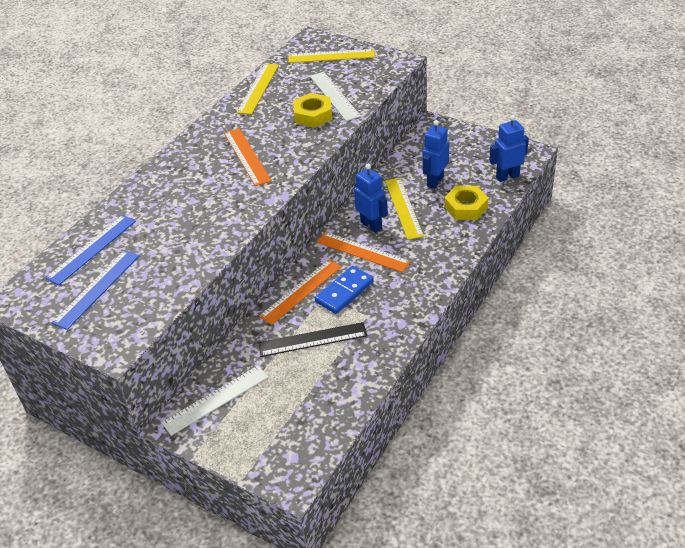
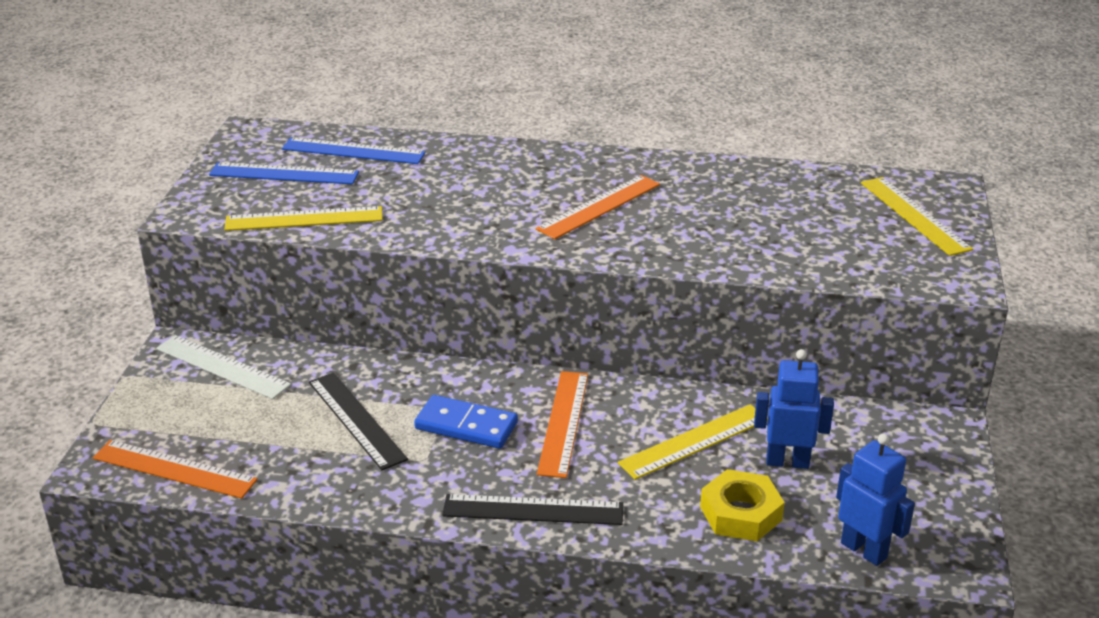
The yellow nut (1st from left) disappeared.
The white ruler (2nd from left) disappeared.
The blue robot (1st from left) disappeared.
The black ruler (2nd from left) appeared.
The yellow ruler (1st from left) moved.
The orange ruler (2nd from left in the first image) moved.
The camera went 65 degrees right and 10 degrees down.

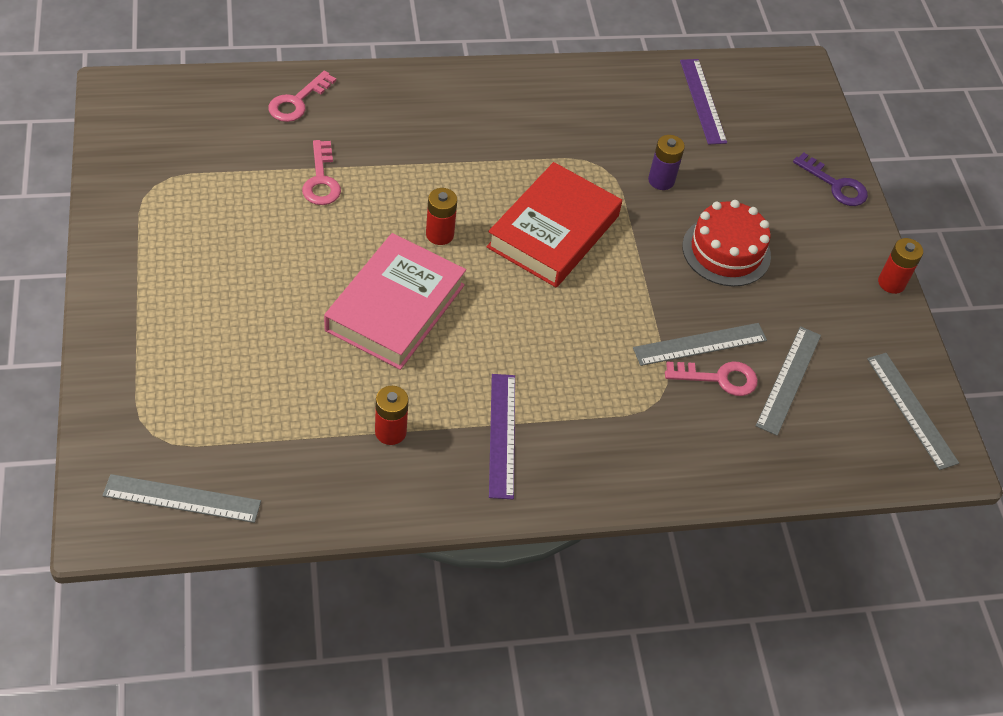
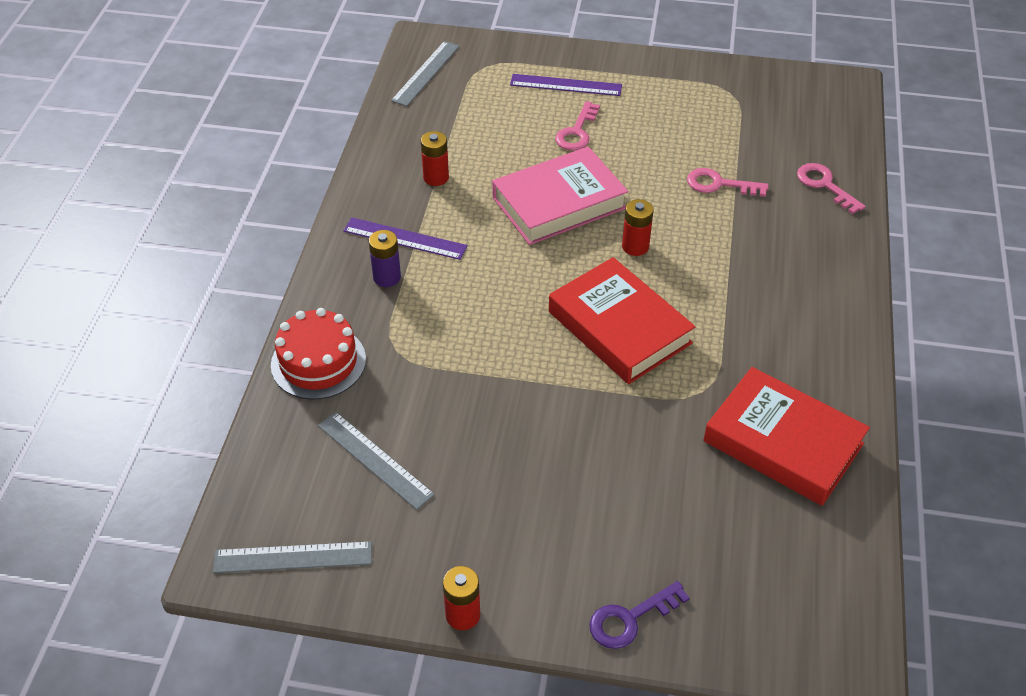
The grey ruler (2nd from left) disappeared.
The red book (2nd from left) appeared.
The purple battery moved.
The pink key (3rd from left in the first image) moved.
The purple ruler (2nd from left) moved.
The red cake moved.
The pink book turned 75 degrees counterclockwise.
The camera went 115 degrees right and 5 degrees down.

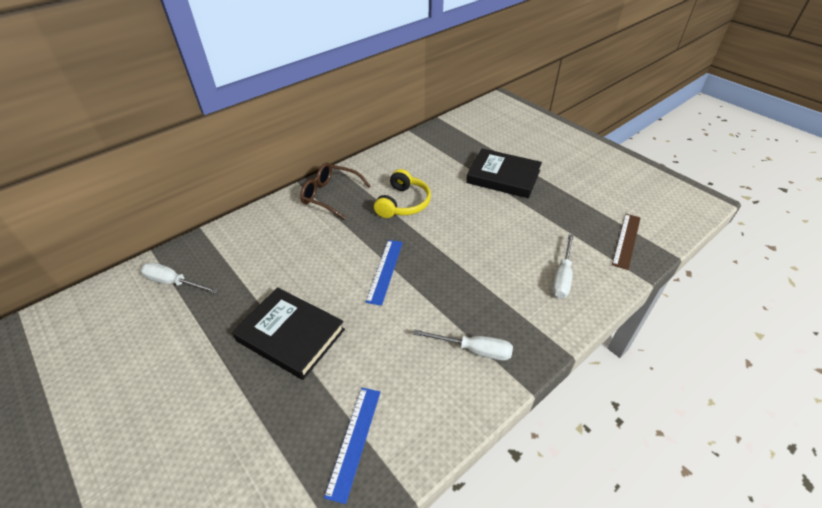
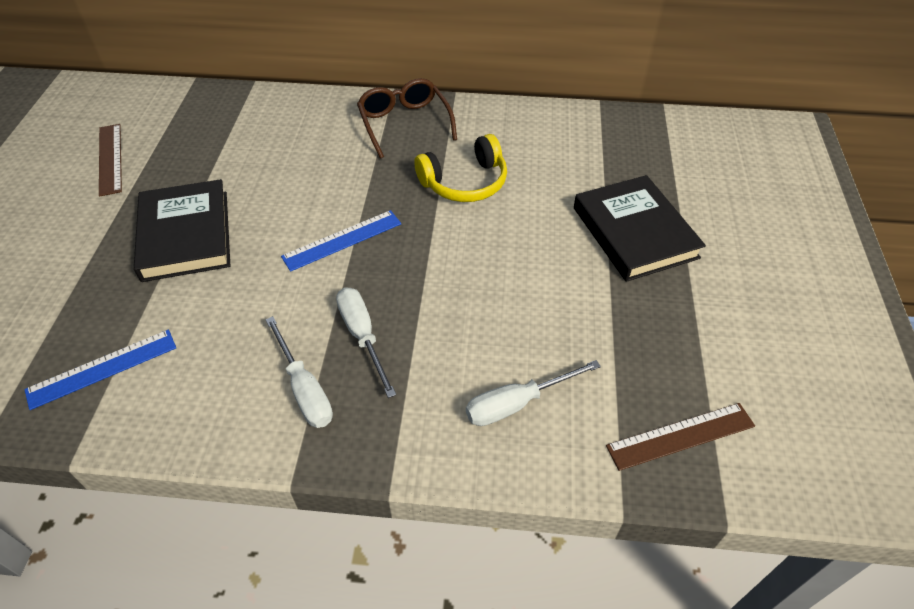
The brown ruler (1st from left) appeared.
The white screwdriver (1st from left in the first image) moved.
The camera went 45 degrees right and 5 degrees up.

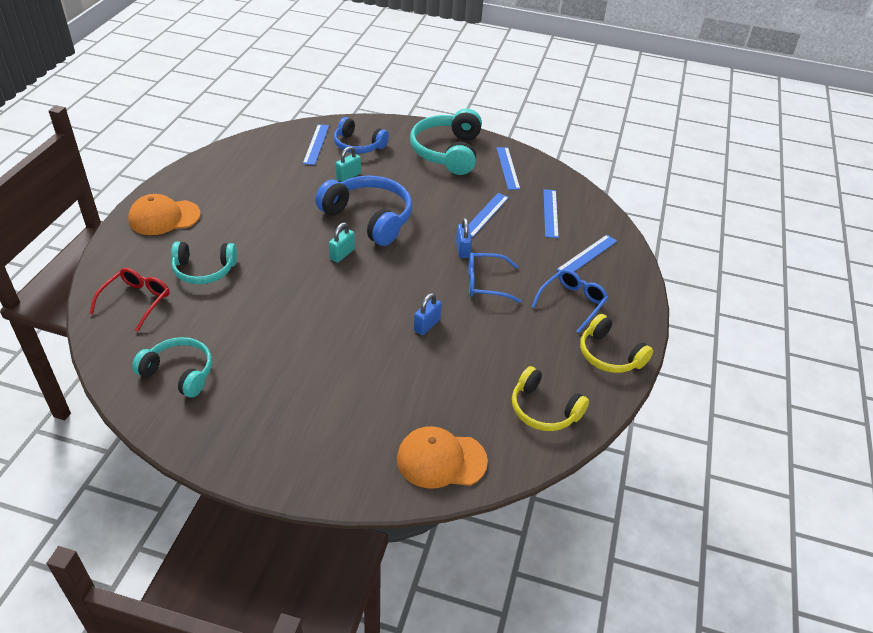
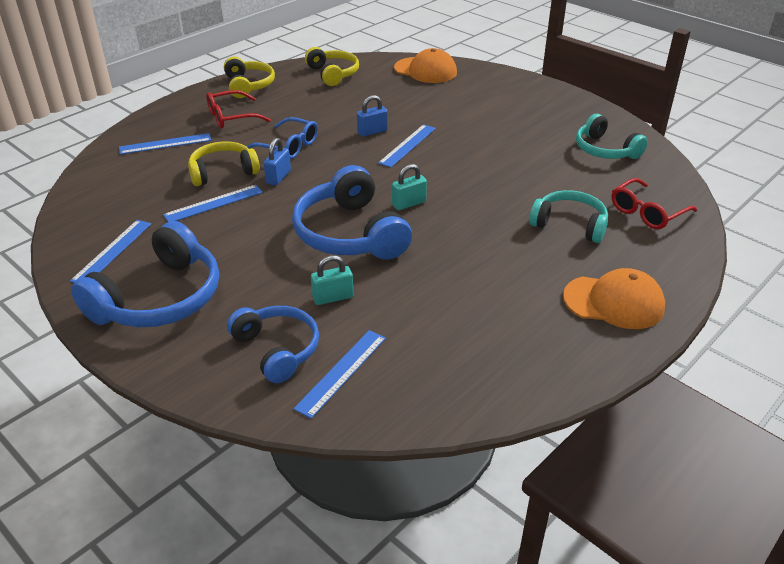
The yellow headphones (1st from left) appeared.
The blue ruler (4th from left in the first image) moved.
The turquoise headphones (3rd from left) became the blue headphones (1st from left).
The blue glasses (2nd from left) became the red glasses (1st from left).
The camera went 150 degrees left and 5 degrees down.

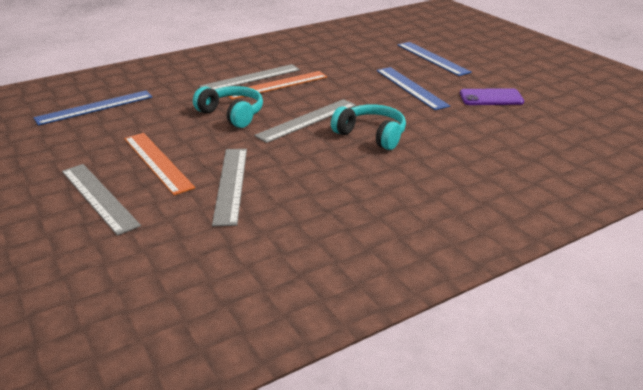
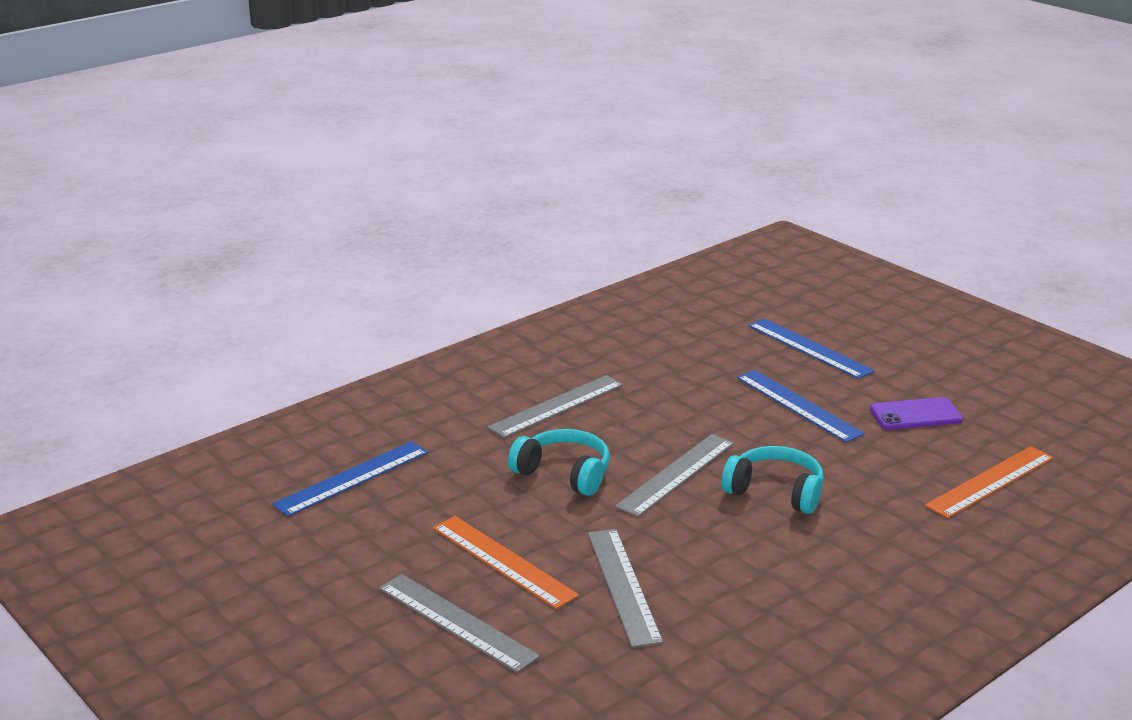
The orange ruler (2nd from left) moved.
The camera went 10 degrees left and 5 degrees down.

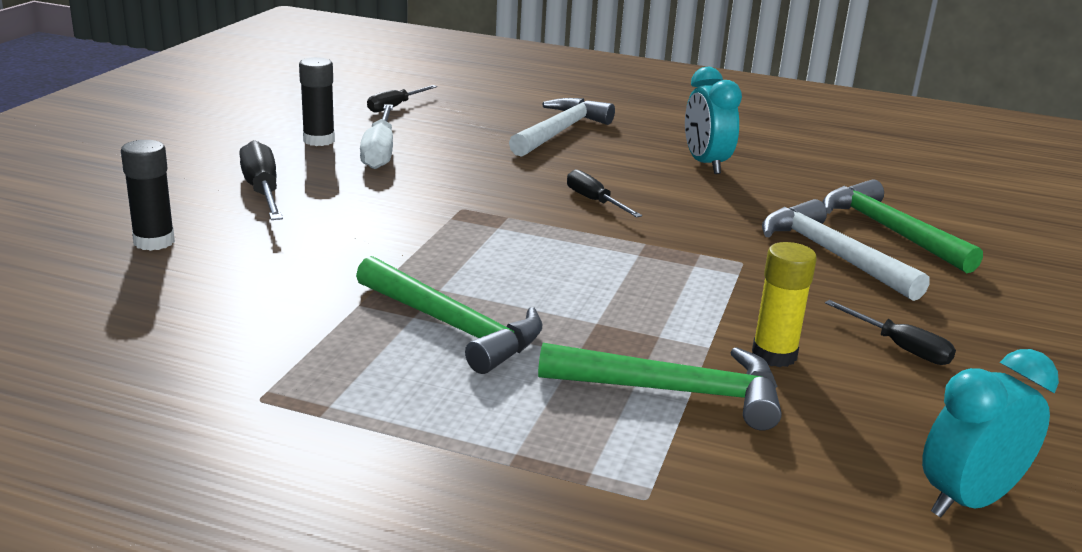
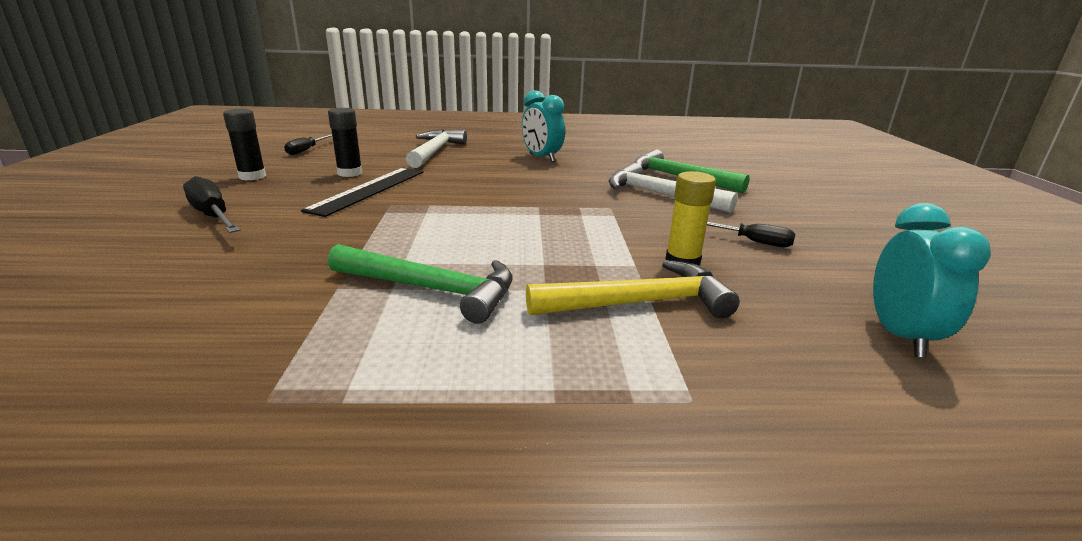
The white screwdriver disappeared.
The black screwdriver (3rd from left) disappeared.
The black ruler appeared.
The black glue stick (1st from left in the first image) moved.
The green hammer (2nd from left) became the yellow hammer.
The turquoise clock (2nd from left) turned 150 degrees clockwise.
The camera went 20 degrees left and 0 degrees up.

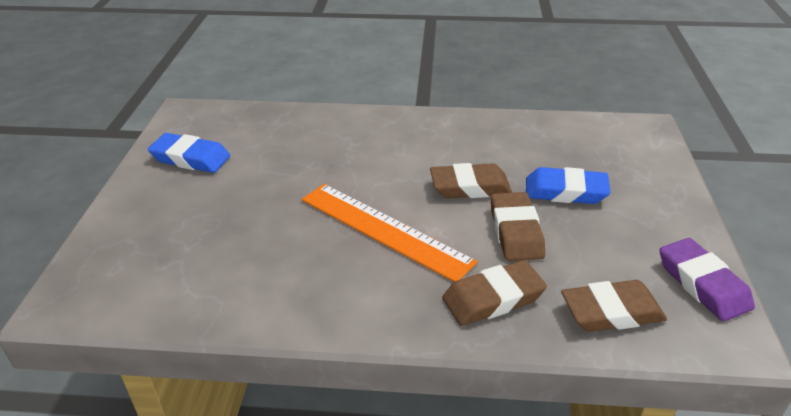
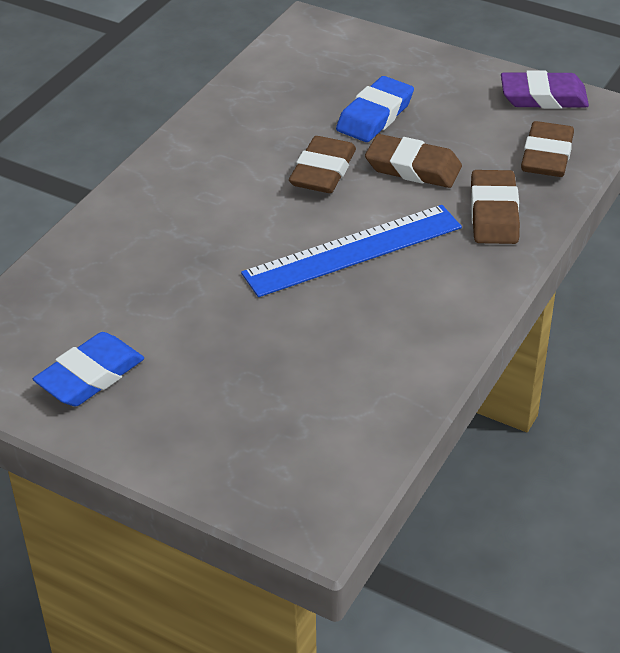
The orange ruler became the blue ruler.
The camera went 65 degrees left and 5 degrees up.

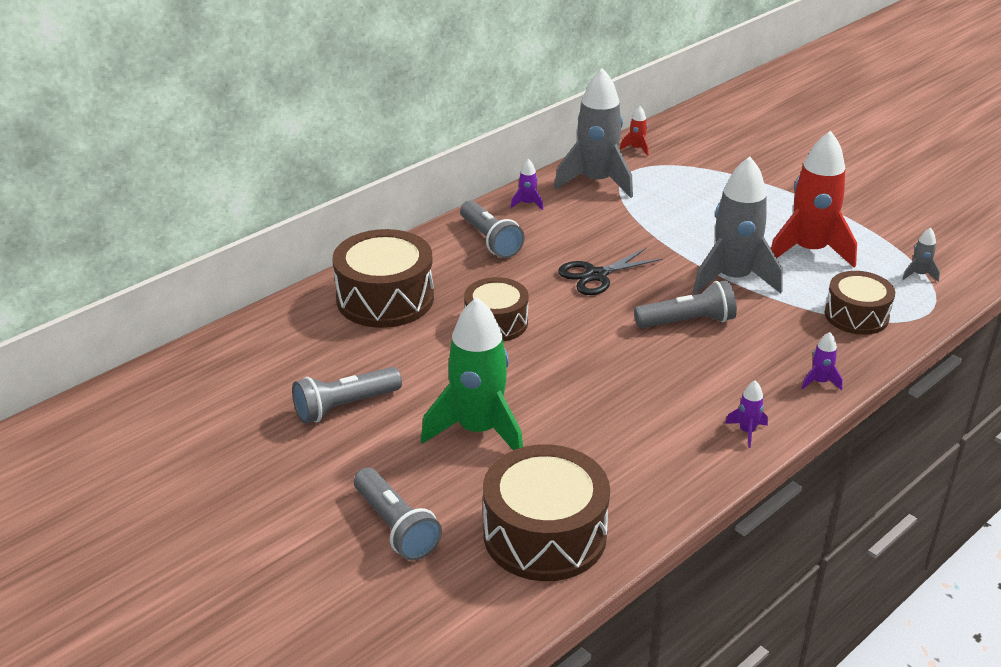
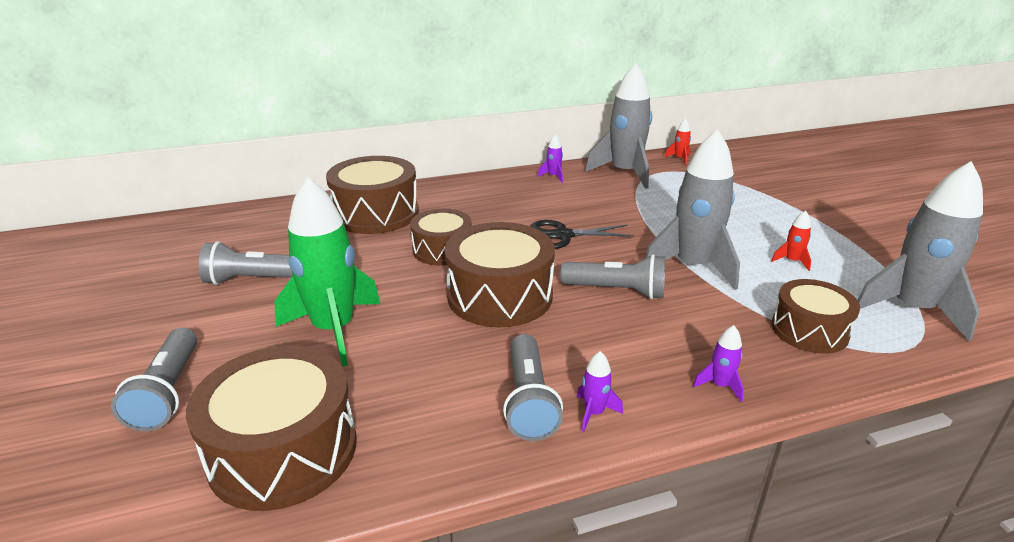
The brown drum (4th from left) appeared.
The grey flashlight (3rd from left) moved.
The red rocket (2nd from left) changed to 0.40 times the size.
The grey rocket (3rd from left) changed to 2.47 times the size.
The camera went 25 degrees right and 5 degrees down.

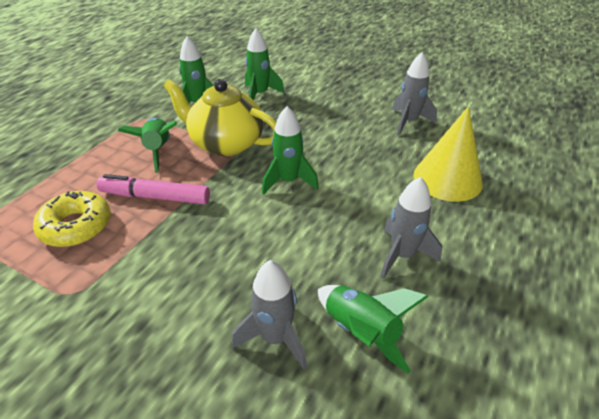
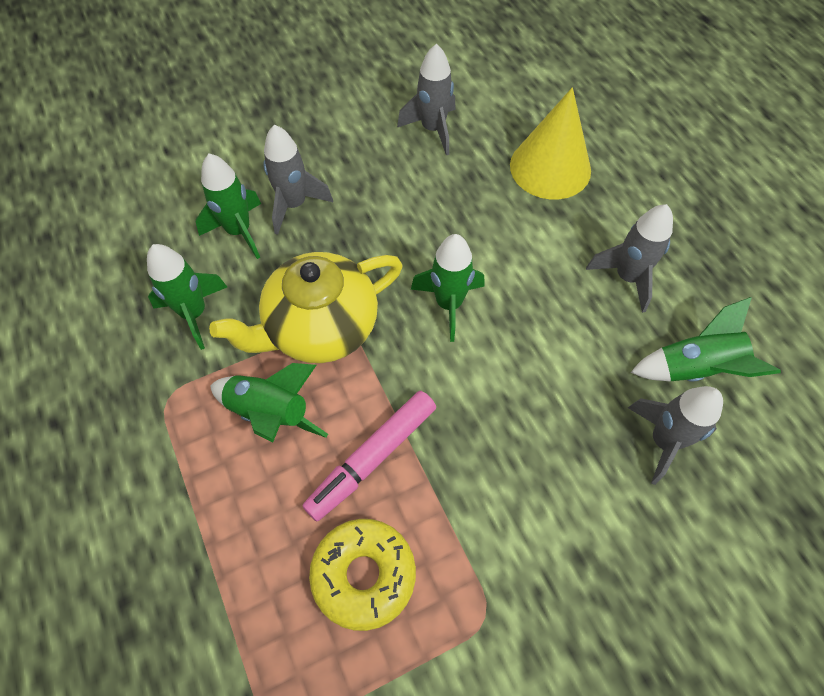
The grey rocket (1st from left) appeared.
The camera went 55 degrees left and 20 degrees up.

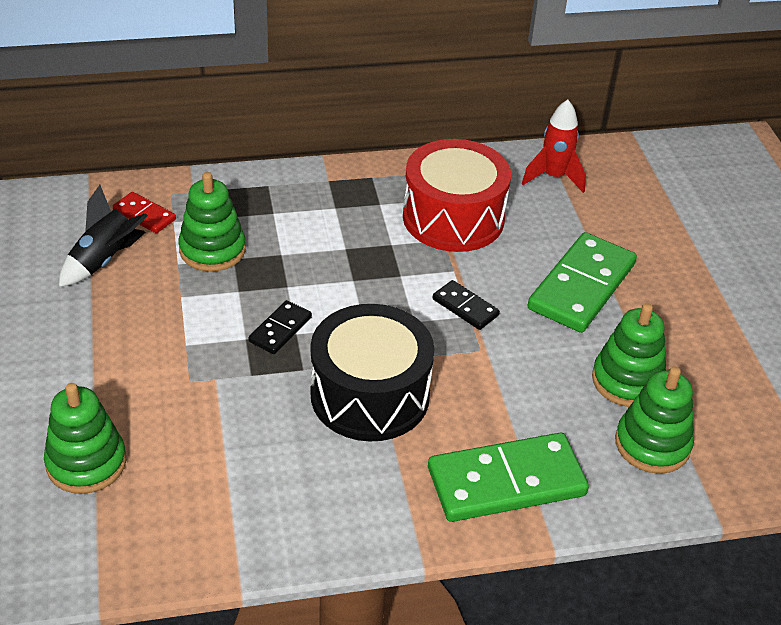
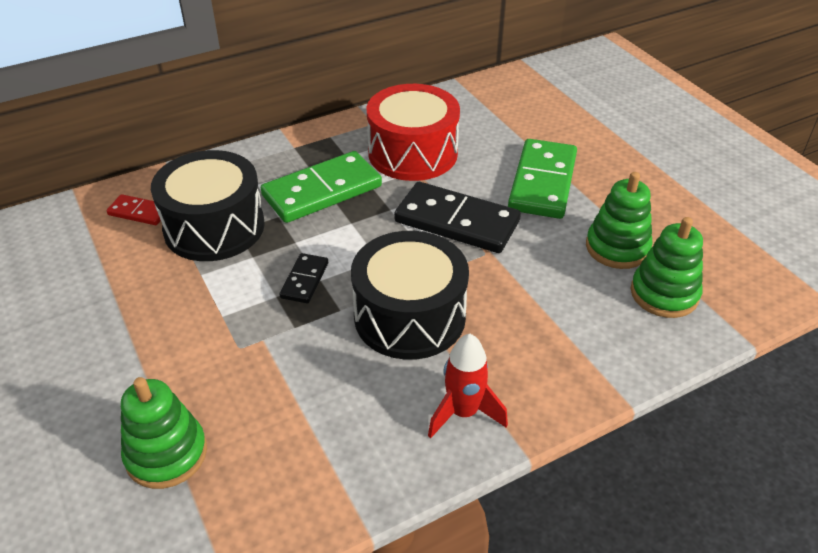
The black rocket disappeared.
The green domino (1st from left) moved.
The red rocket moved.
The green stacking toy (2nd from left) was replaced by the black drum (1st from left).
The black domino (2nd from left) changed to 2.02 times the size.
The camera went 15 degrees left and 0 degrees up.

